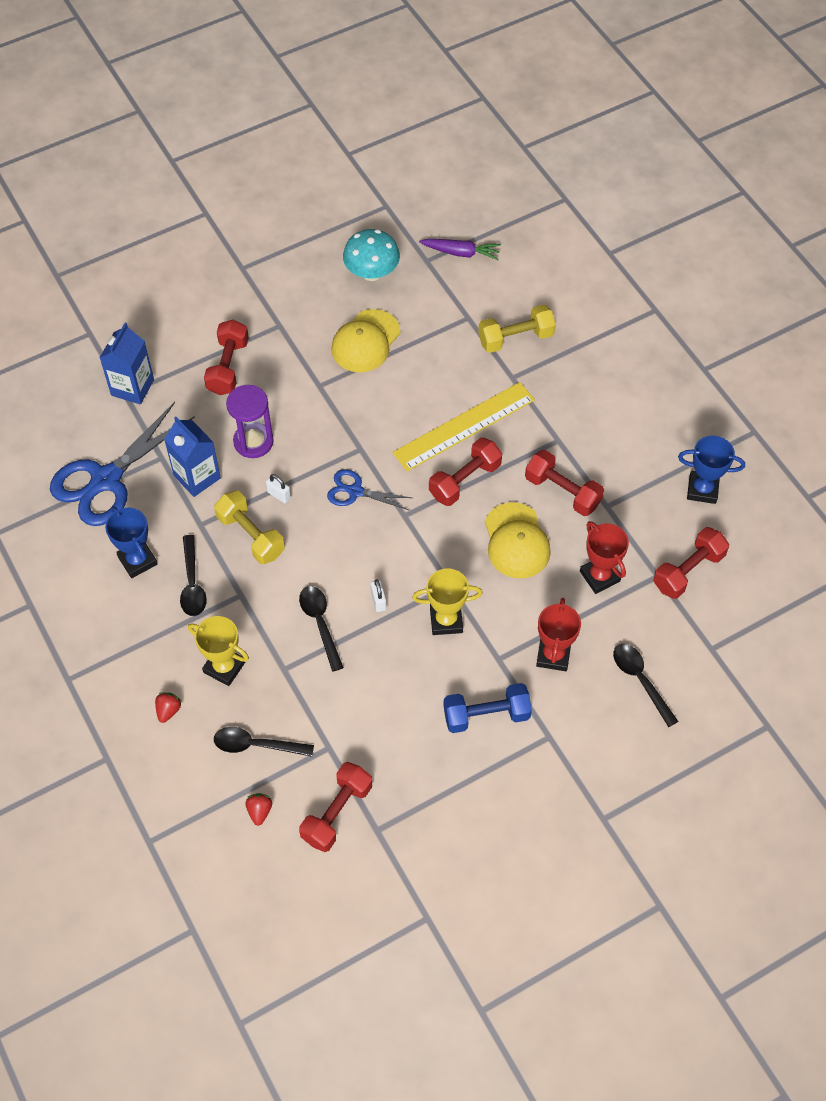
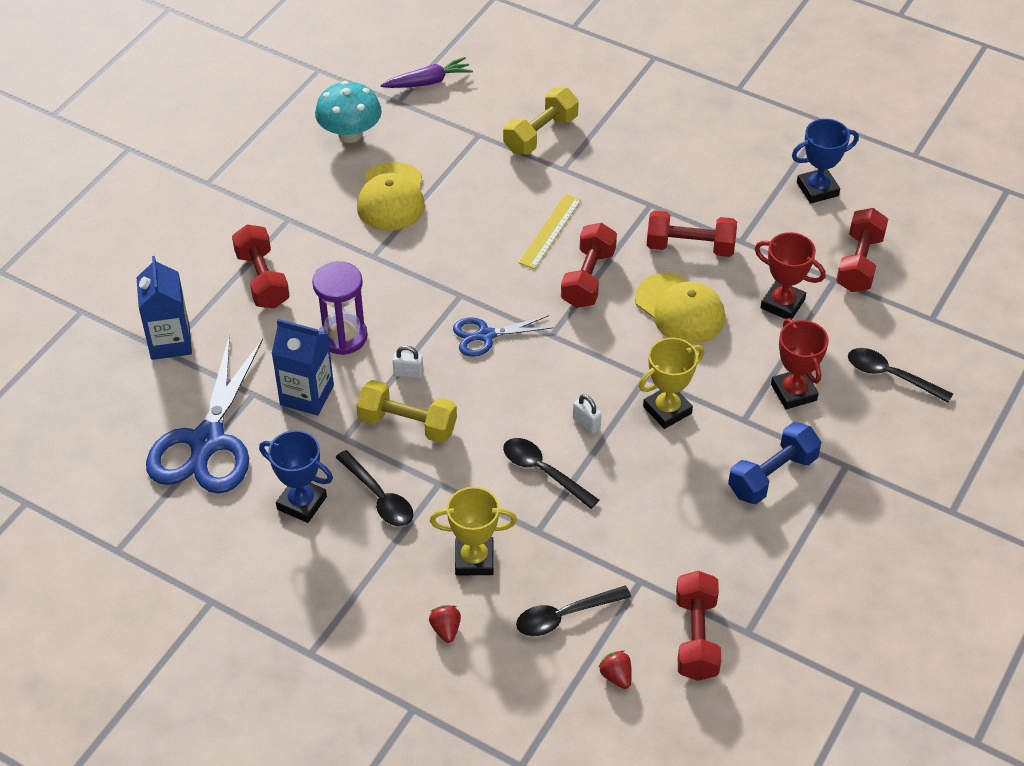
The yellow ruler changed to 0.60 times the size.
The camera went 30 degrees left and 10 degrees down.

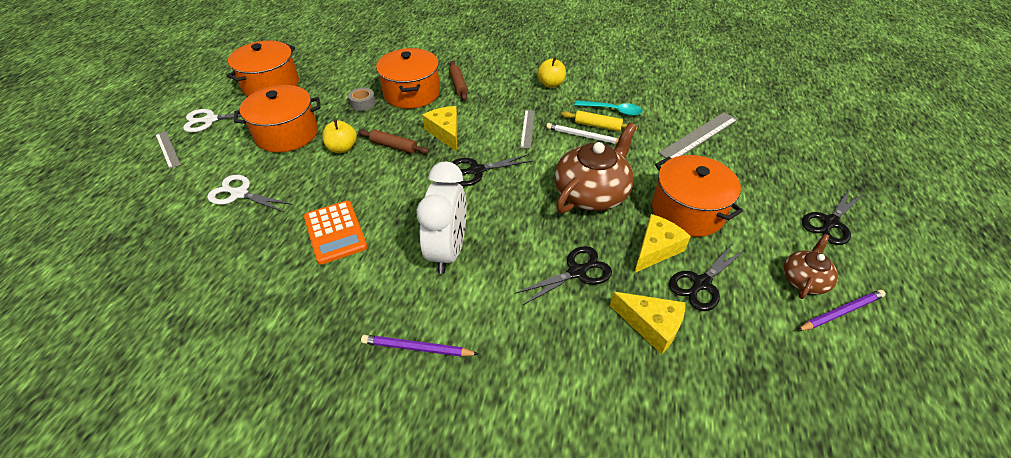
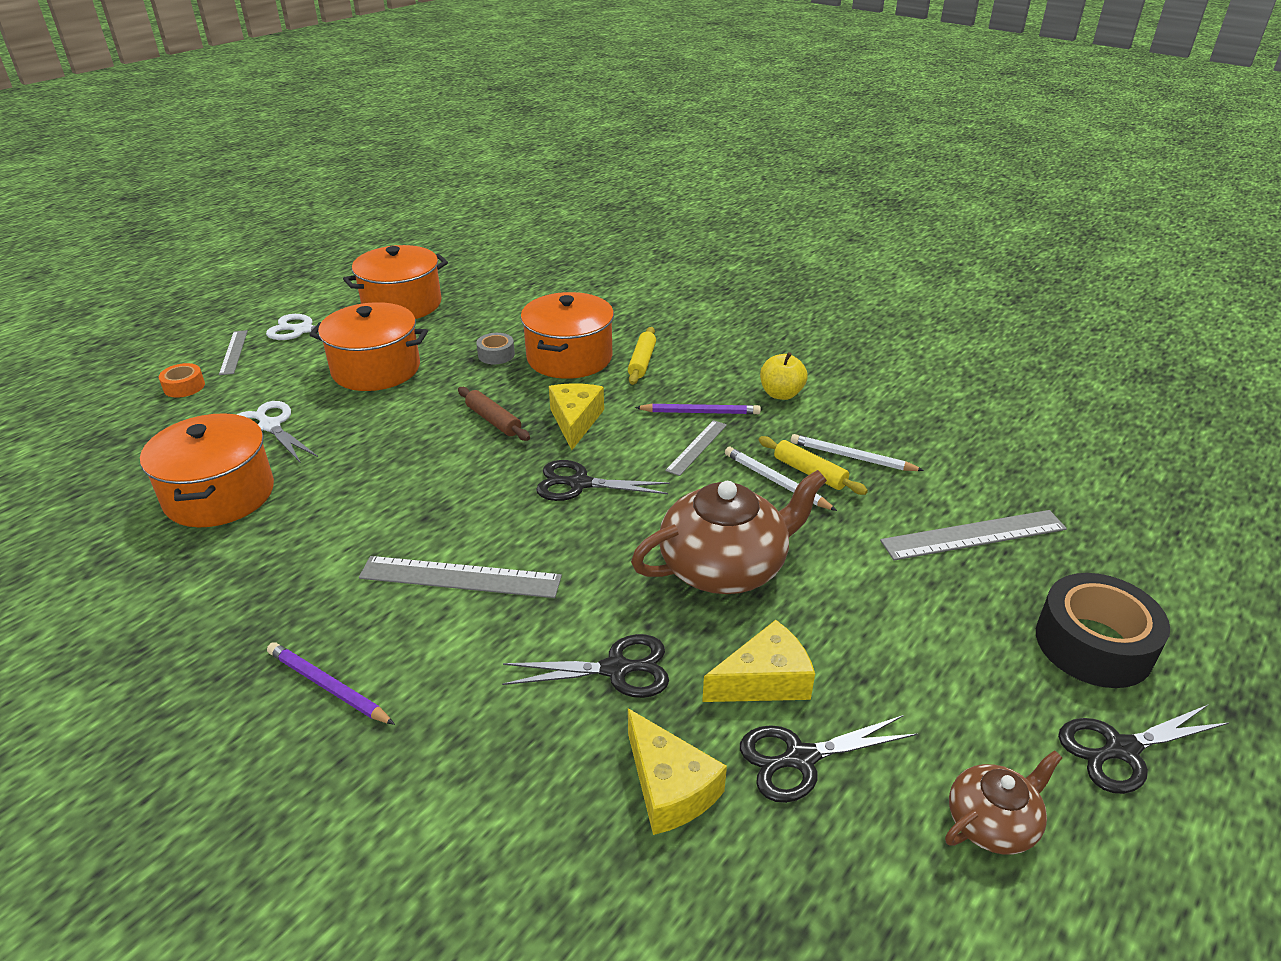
The orange calculator disappeared.
The yellow apple (1st from left) disappeared.
The orange tape appeared.
The black tape appeared.
The orange pot (4th from left in the first image) moved.
The purple pencil (2nd from left) moved.
The white clock was replaced by the grey ruler (2nd from left).
The turquoise spoon was replaced by the white pencil (2nd from left).
The brown rolling pin (2nd from left) became the yellow rolling pin (1st from left).
The camera went 25 degrees right and 10 degrees down.

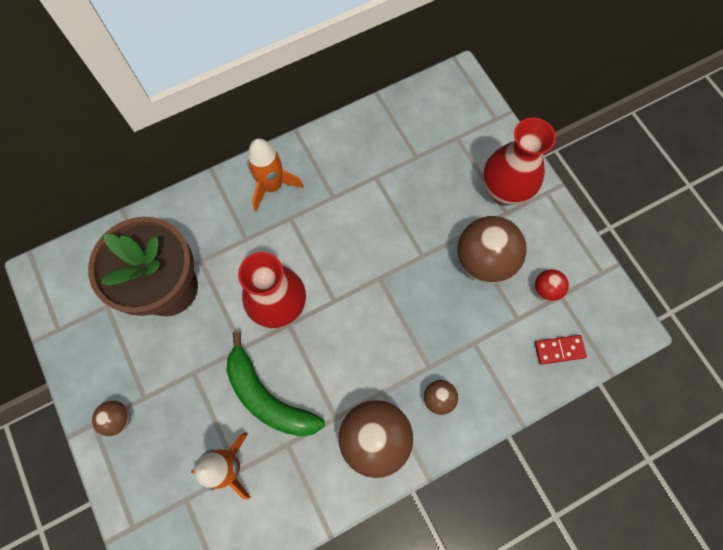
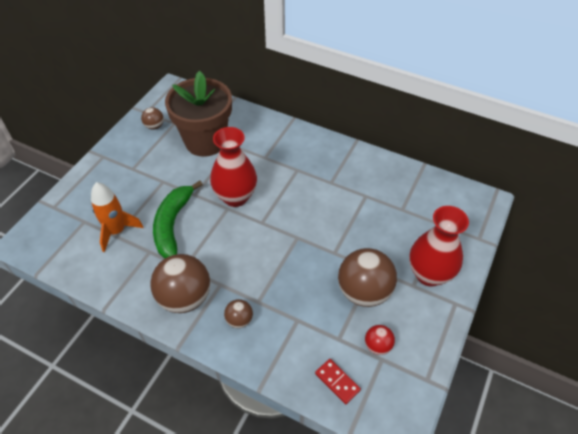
The orange rocket (2nd from left) disappeared.
The brown ball (1st from left) moved.
The camera went 55 degrees right and 20 degrees down.

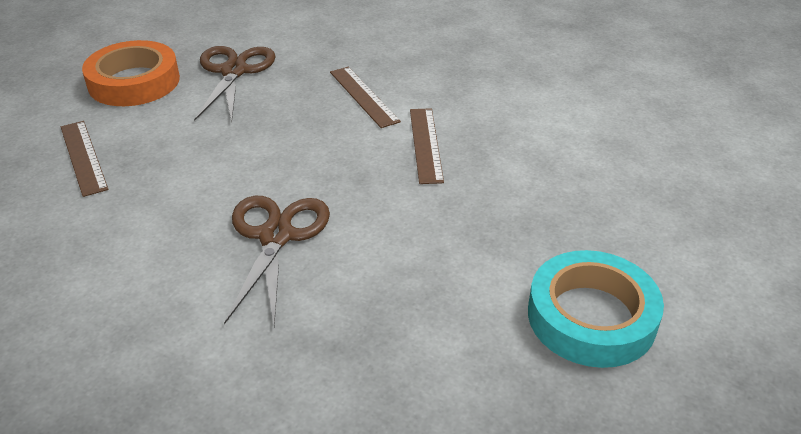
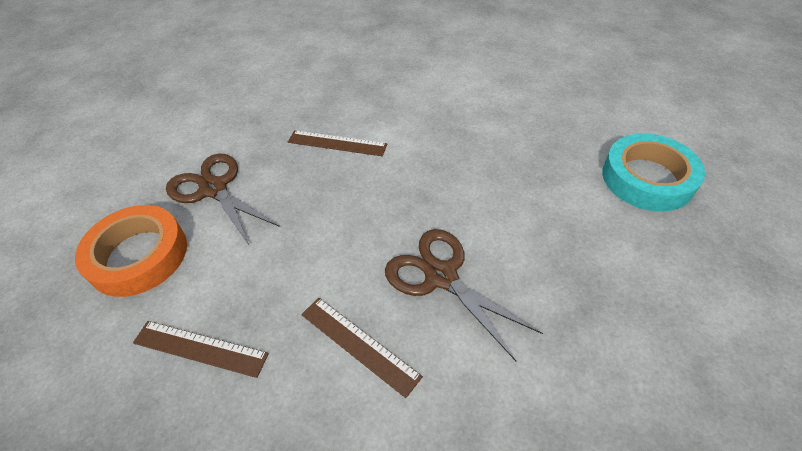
The brown ruler (3rd from left) moved.
The camera went 45 degrees left and 10 degrees up.

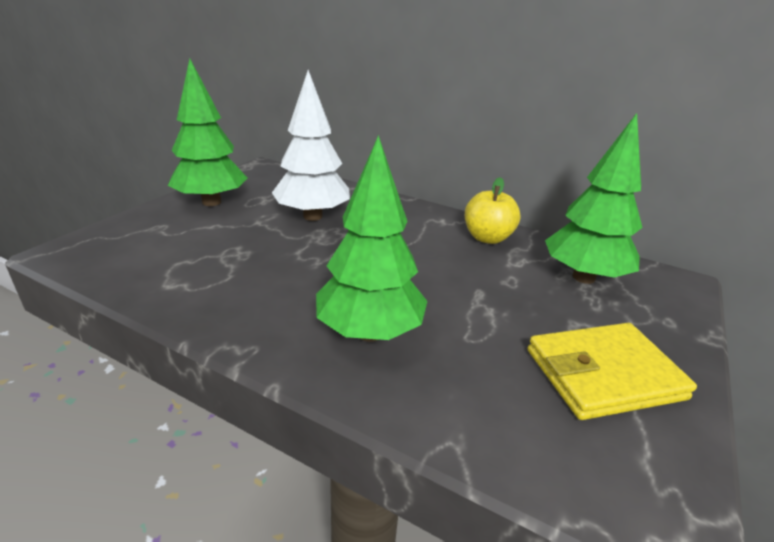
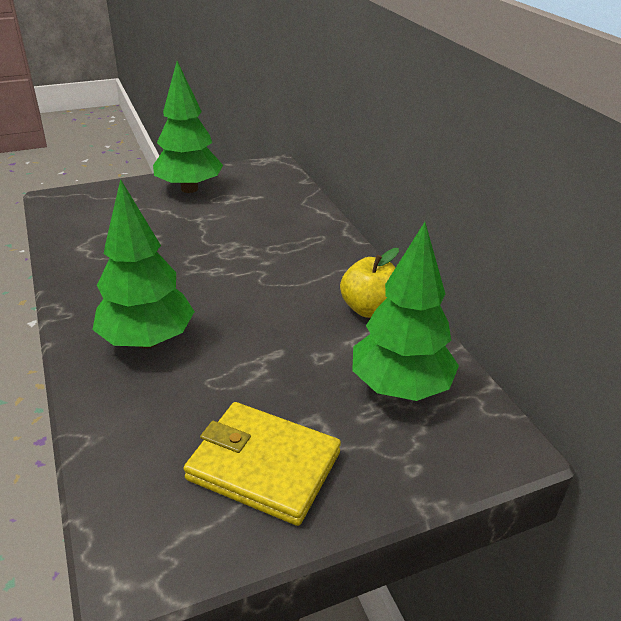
The white tree disappeared.
The camera went 40 degrees right and 5 degrees up.

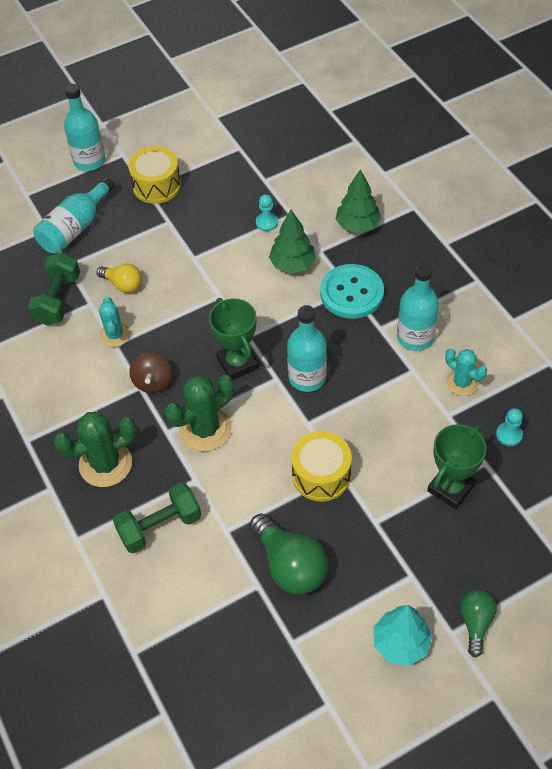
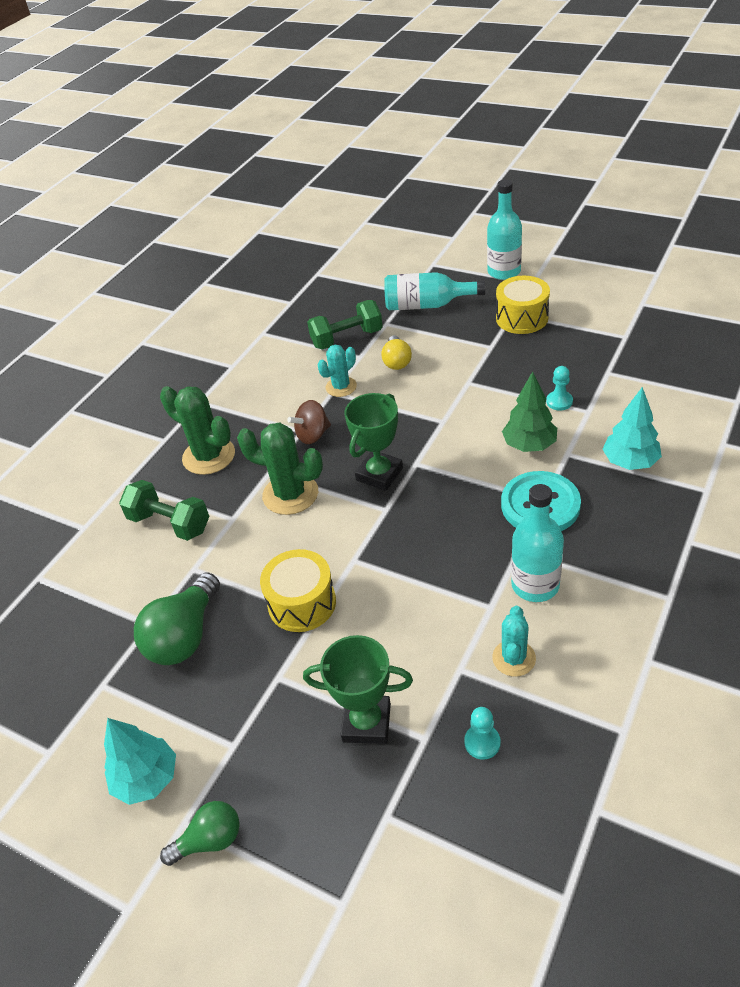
The turquoise bottle (3rd from left) disappeared.
The green tree (2nd from left) became the turquoise tree (2nd from left).
The camera went 60 degrees right and 10 degrees down.

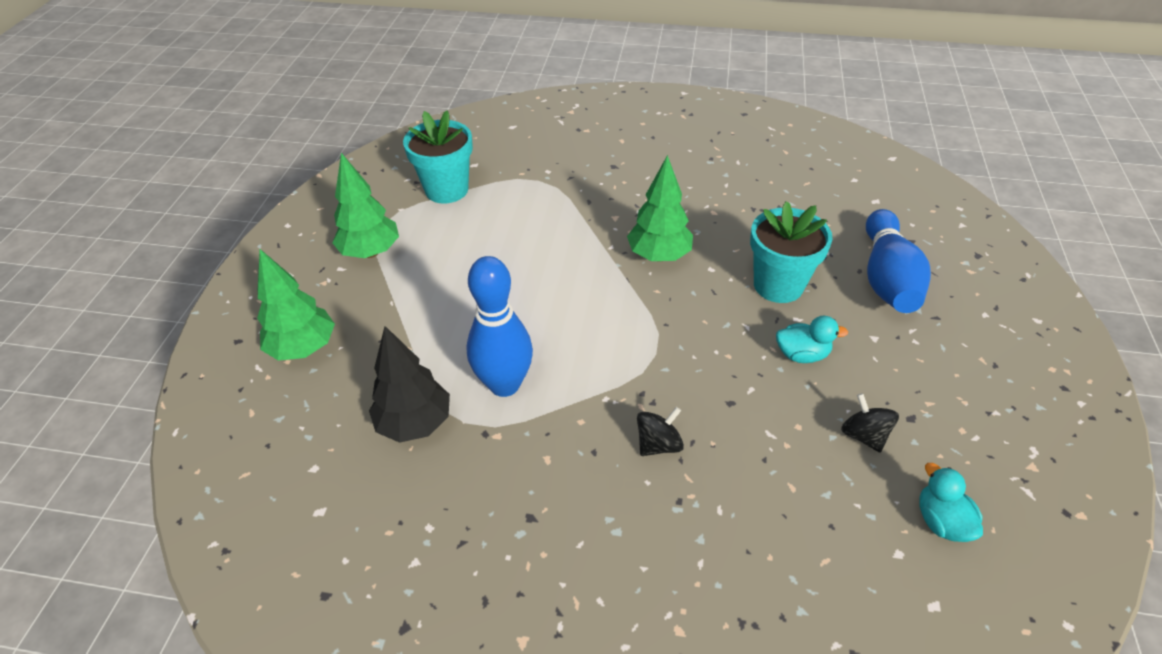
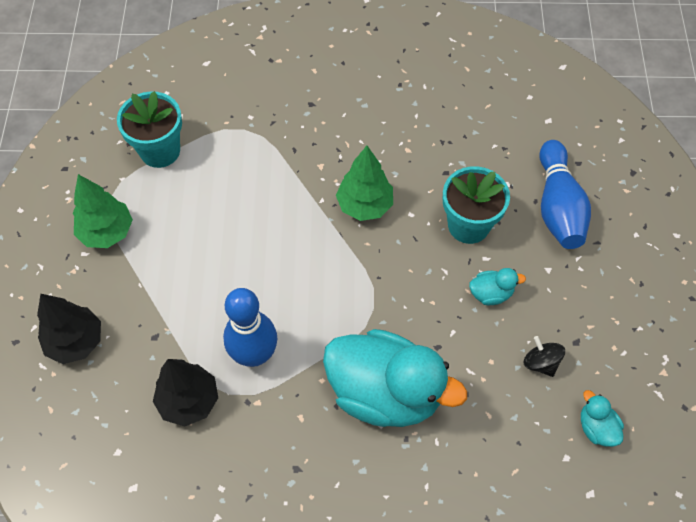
The black spinning top (1st from left) was replaced by the turquoise duck (1st from left).
The green tree (1st from left) became the black tree (1st from left).
The camera went 10 degrees left and 15 degrees up.

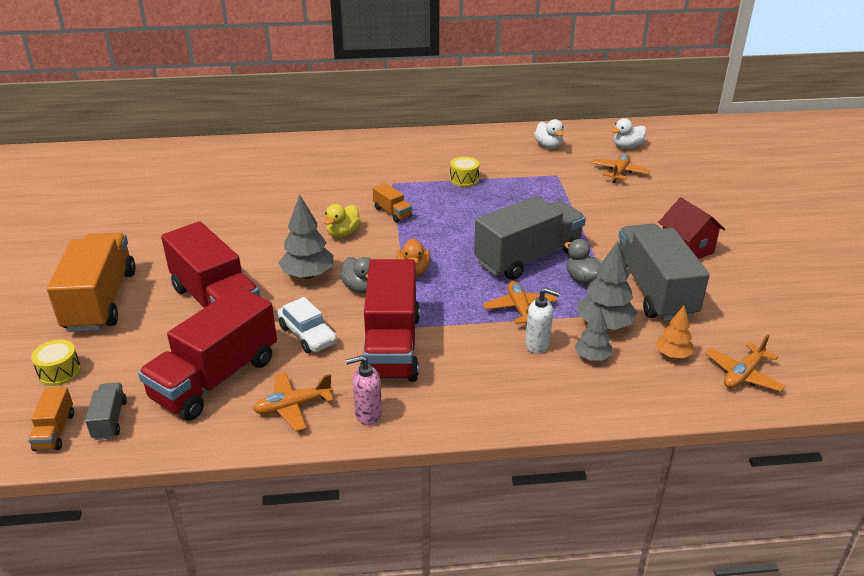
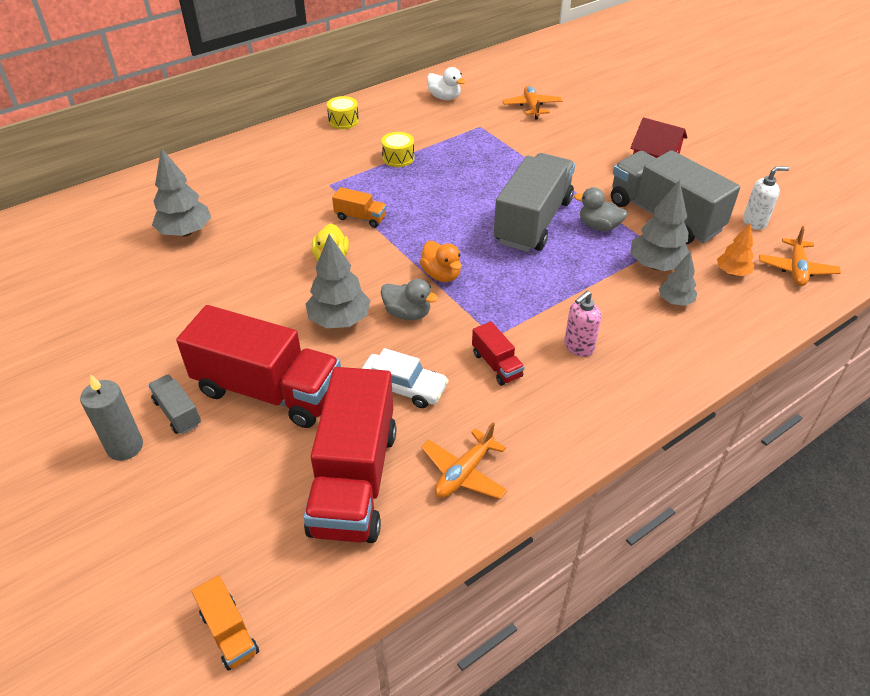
The orange plane (2nd from left) disappeared.
The white duck (2nd from left) disappeared.
The grey tree (1st from left) appeared.
The yellow drum (1st from left) moved.
The grey truck (1st from left) moved.
The pink soap dispenser moved.
The white soap dispenser moved.
The orange truck (2nd from left) was replaced by the grey candle.
The red truck (3rd from left) changed to 0.44 times the size.
The camera went 30 degrees left and 10 degrees up.

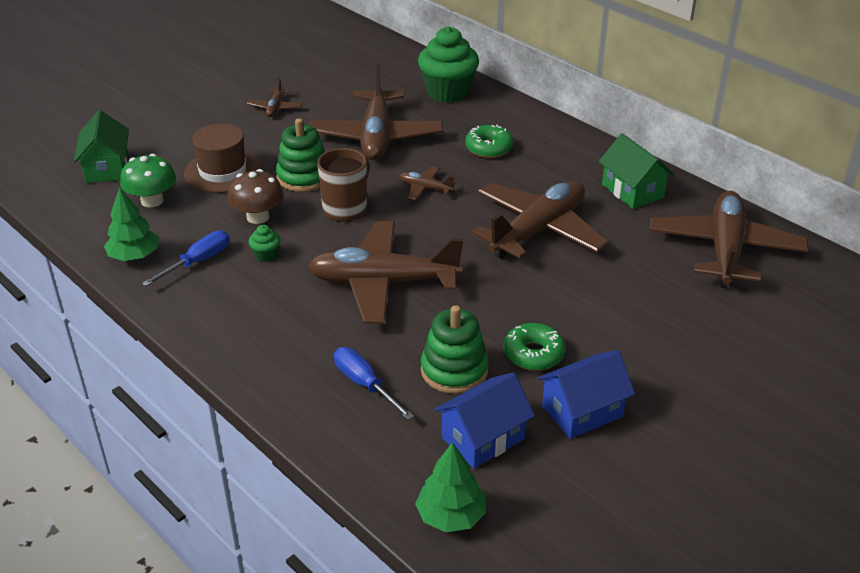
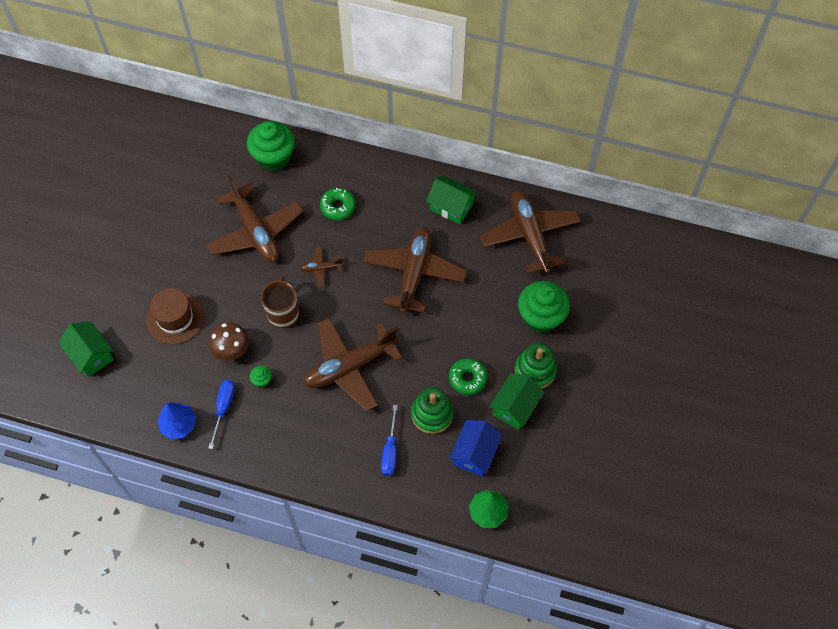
The green mushroom disappeared.
The brown plane (1st from left) disappeared.
The green cupcake (3rd from left) appeared.
The green stacking toy (1st from left in the first image) moved.
The green tree (1st from left) became the blue tree.
The blue house (2nd from left) became the green house (3rd from left).
The blue screwdriver (2nd from left) turned 105 degrees counterclockwise.
The camera went 30 degrees left and 25 degrees up.

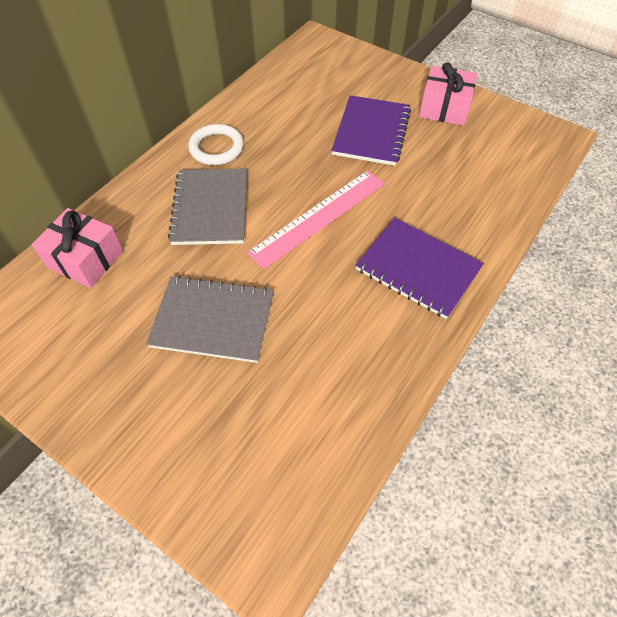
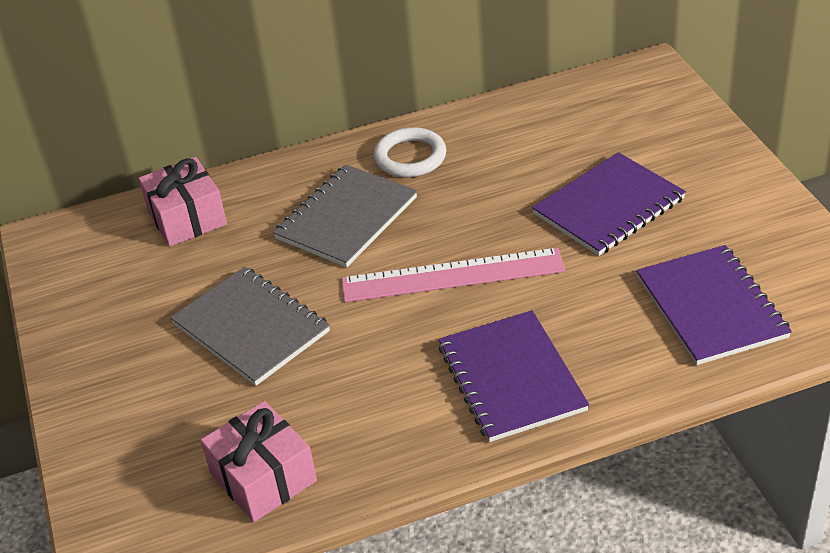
The purple notebook (3rd from left) appeared.
The pink gift (2nd from left) moved.
The camera went 40 degrees right and 15 degrees down.

